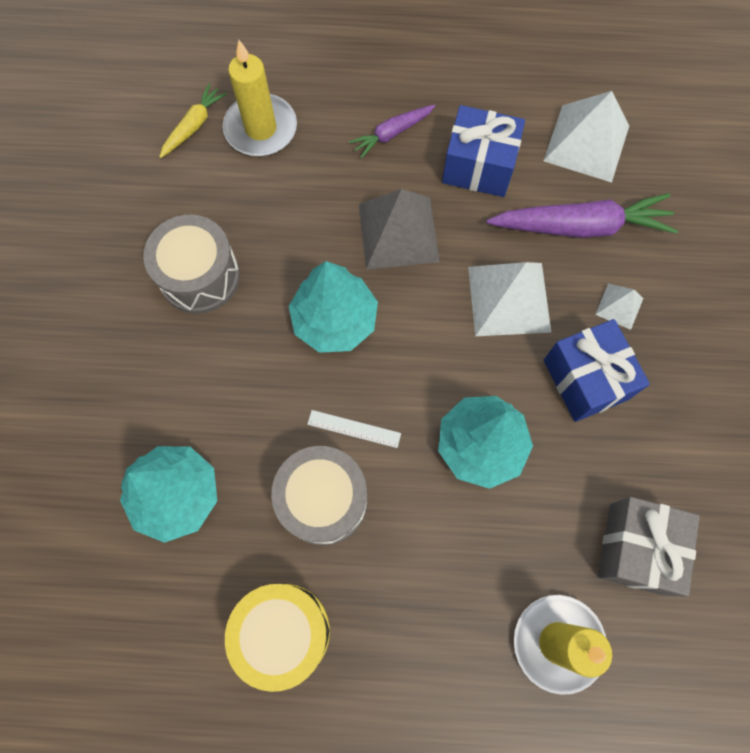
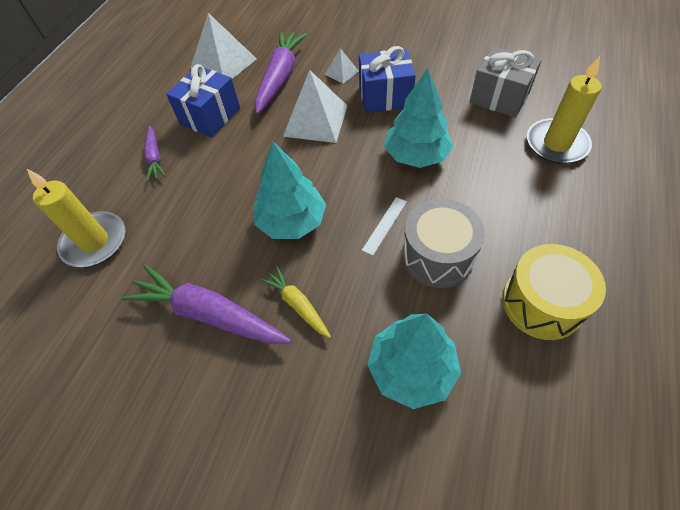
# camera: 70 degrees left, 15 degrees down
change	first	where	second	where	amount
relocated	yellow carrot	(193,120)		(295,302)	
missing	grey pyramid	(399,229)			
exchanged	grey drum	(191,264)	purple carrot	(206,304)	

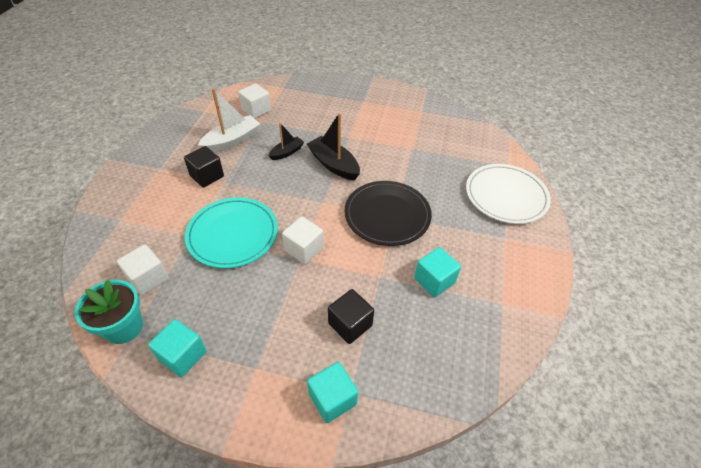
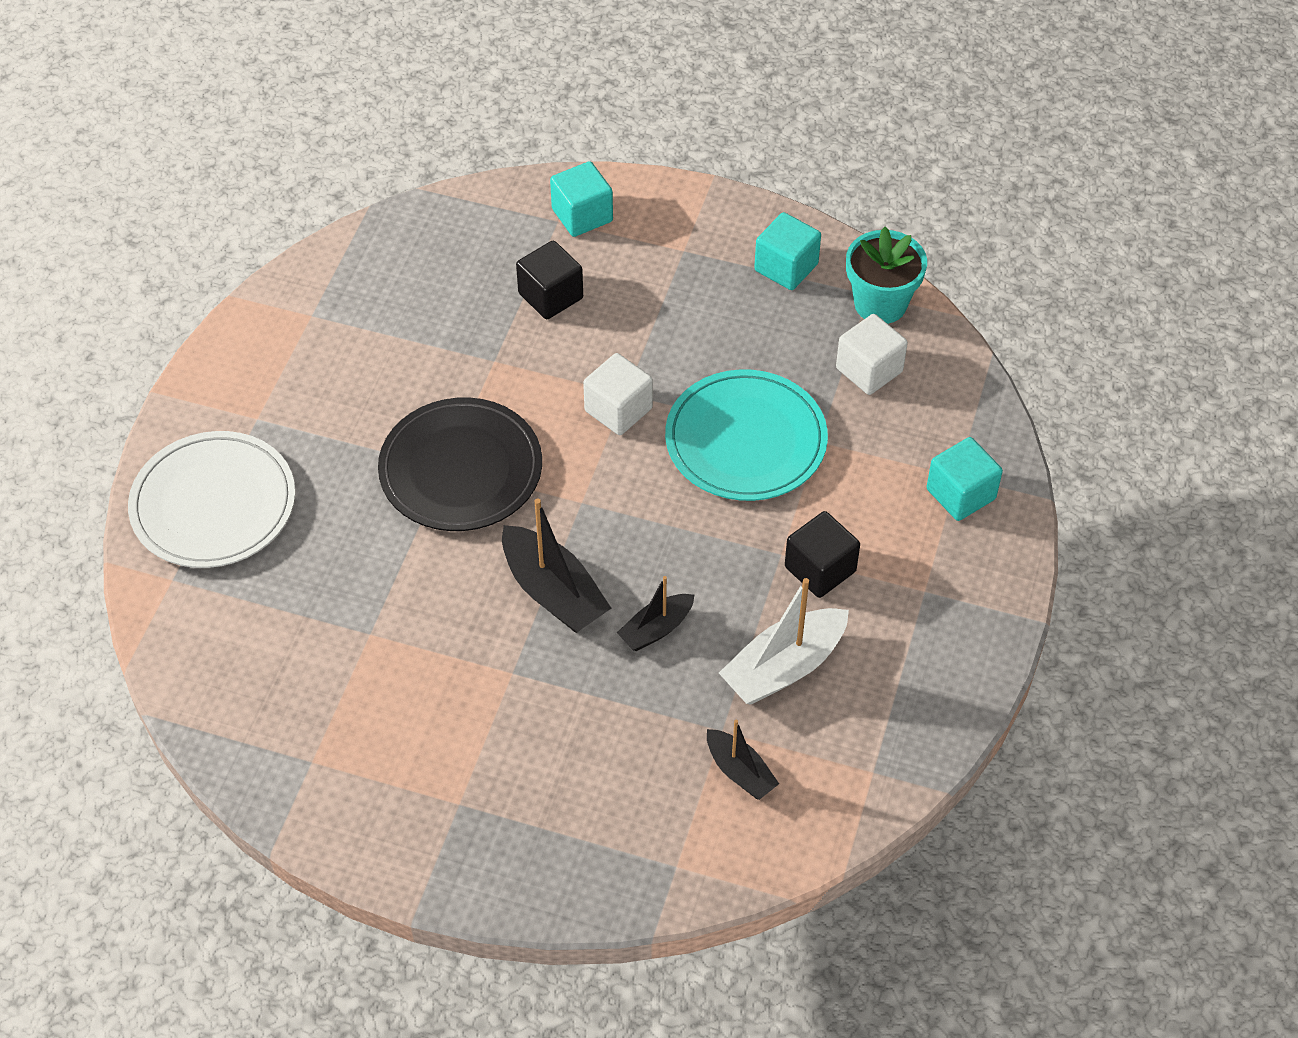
# camera: 175 degrees left, 5 degrees up
change	first	where	second	where	amount
exchanged	white cube	(254,101)	black boat	(743,760)	
relocated	turquoise cube	(437,272)		(964,479)	

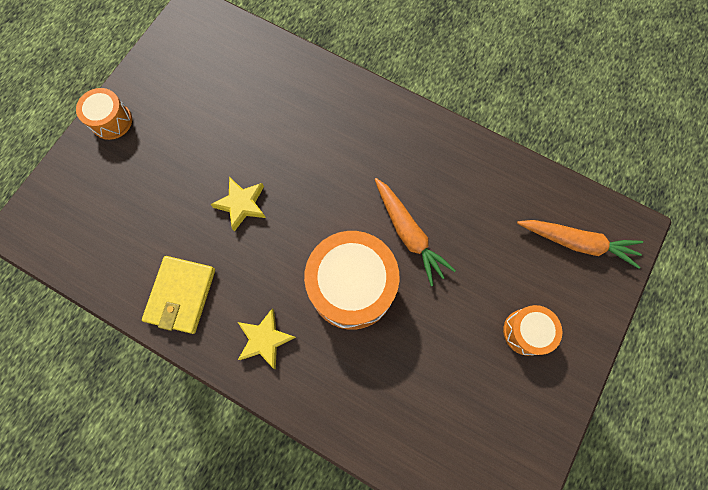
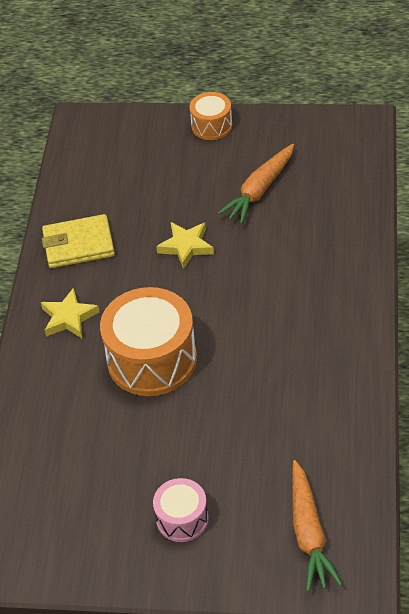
# camera: 70 degrees right, 25 degrees down
change	first	where	second	where	amount
relocated	orange carrot	(415,232)		(256,184)	
colour	orange drum	(532,330)	pink drum	(181,510)	

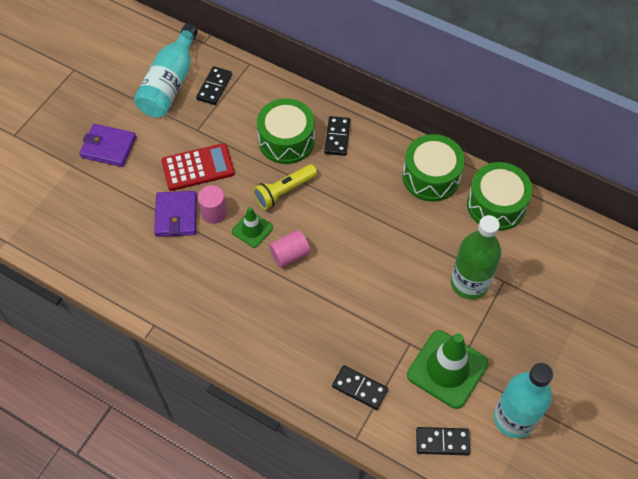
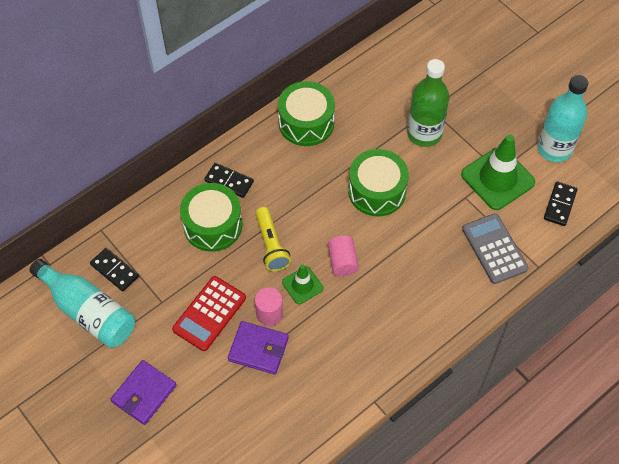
# camera: 70 degrees left, 0 degrees up
change	first	where	second	where	amount
spun	red calculator	(198,167)		(209,313)	150 degrees counterclockwise
relocated	green drum	(500,196)		(378,182)	
exchanged	black domino	(360,387)	grey calculator	(495,248)	

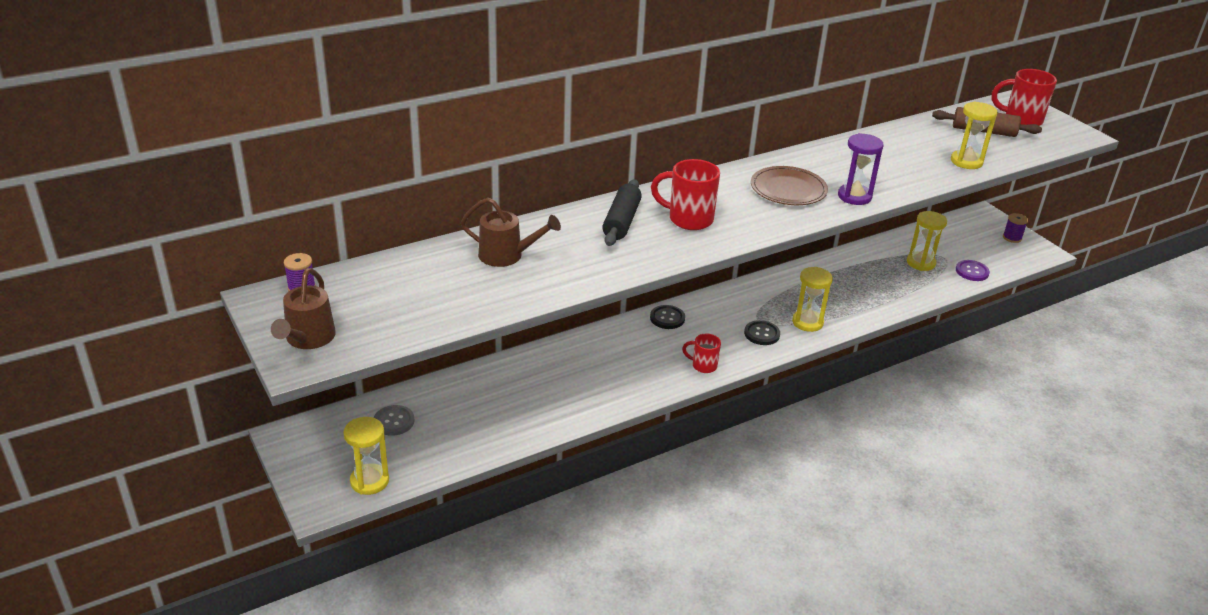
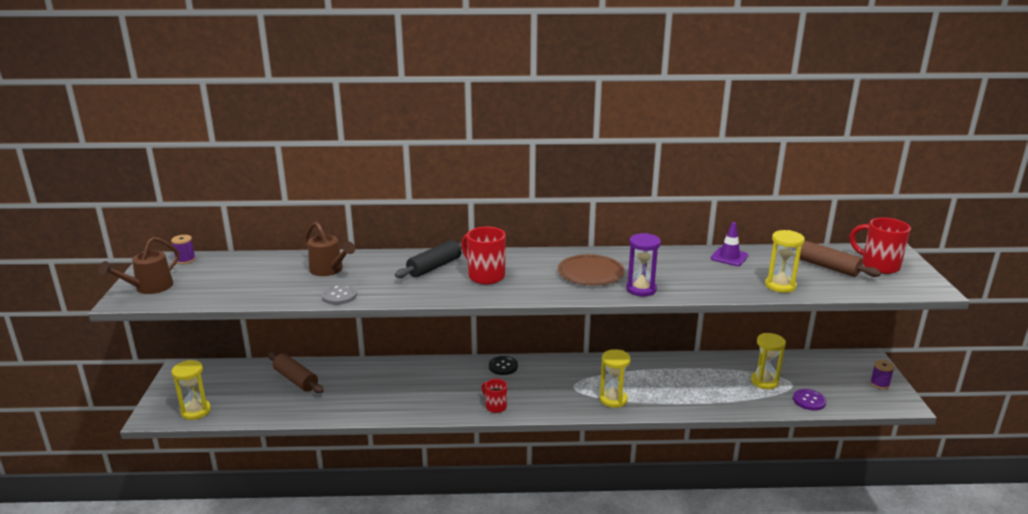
# camera: 30 degrees right, 10 degrees down
change	first	where	second	where	amount
missing	black button	(762,332)			
relocated	grey button	(394,420)		(339,295)	
appeared			purple traffic cone	(730,244)	
appeared			brown rolling pin	(296,372)	

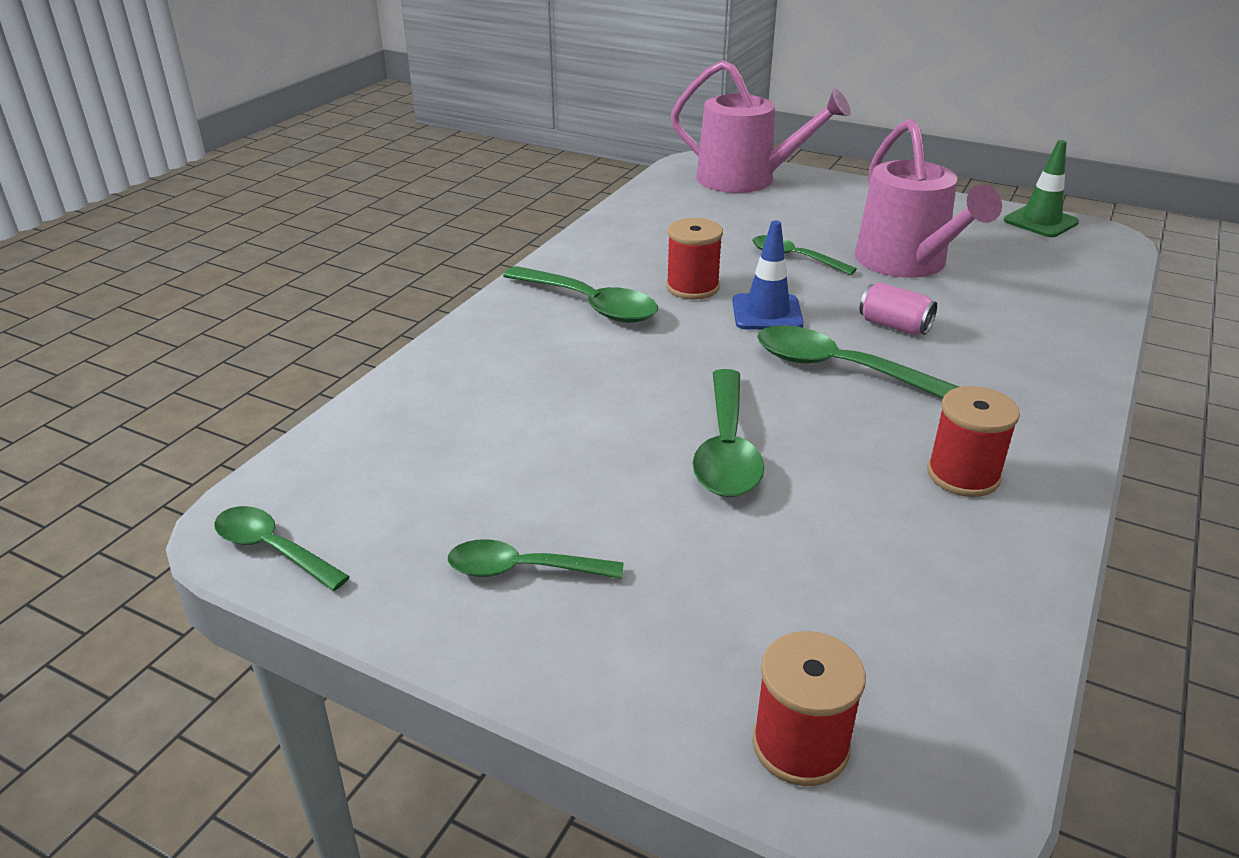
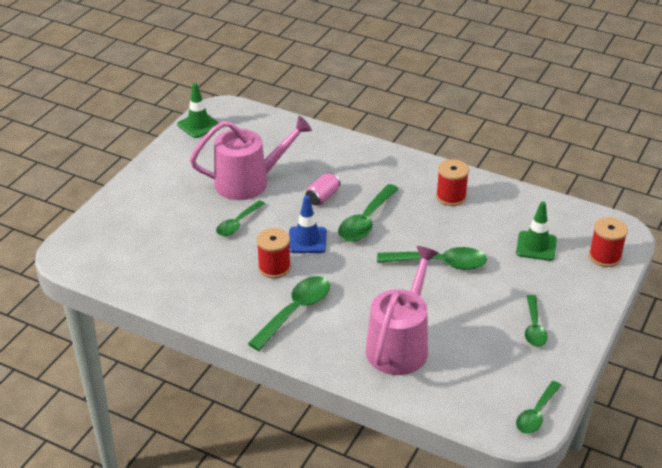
# camera: 90 degrees left, 5 degrees up
change	first	where	second	where	amount
relocated	pink watering can	(761,126)		(402,310)	
appeared			green traffic cone	(536,231)	

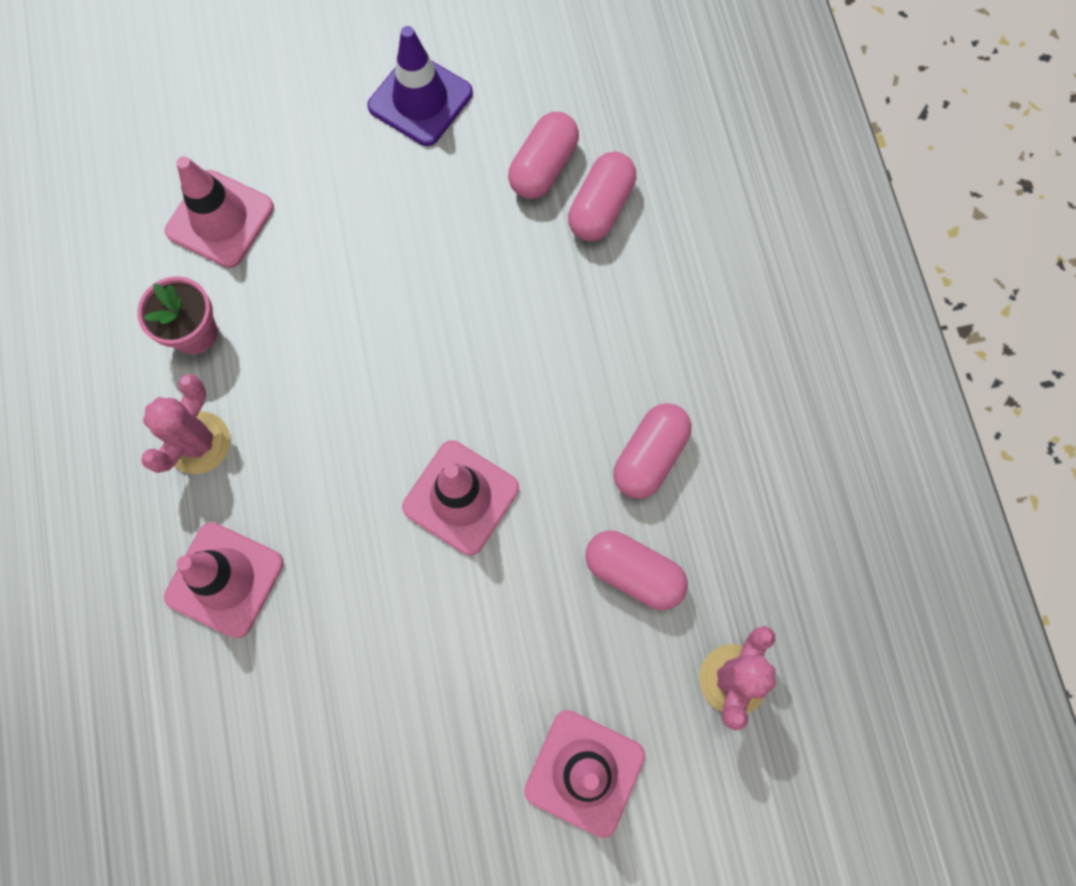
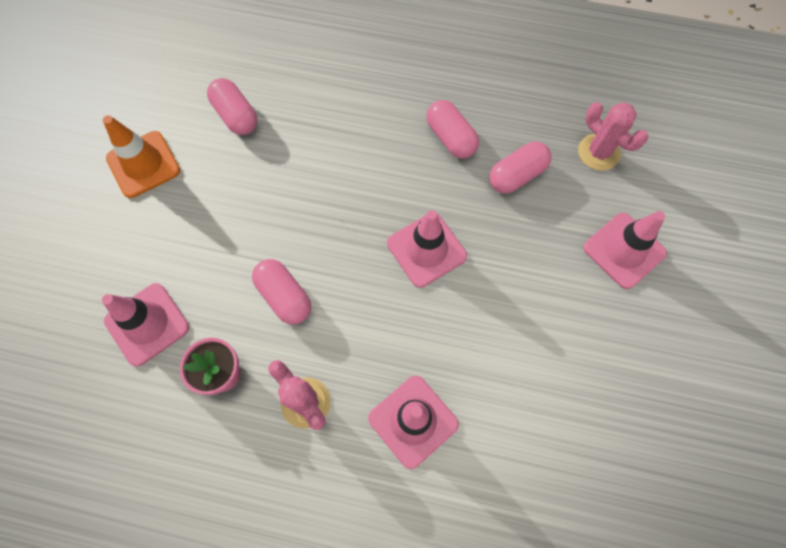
# camera: 65 degrees left, 5 degrees down
change	first	where	second	where	amount
colour	purple traffic cone	(420,86)	orange traffic cone	(141,156)	
relocated	pink capsule	(602,196)		(281,292)	

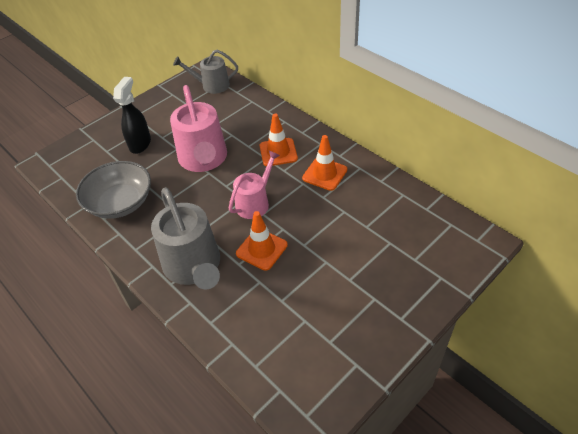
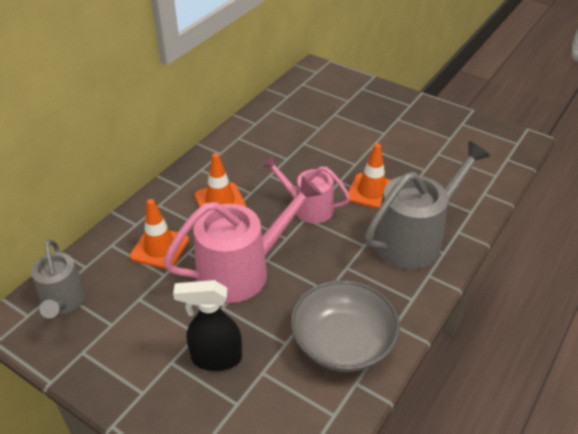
# camera: 105 degrees left, 5 degrees down
change	first	where	second	where	amount
relocated	orange traffic cone	(324,163)		(159,234)	

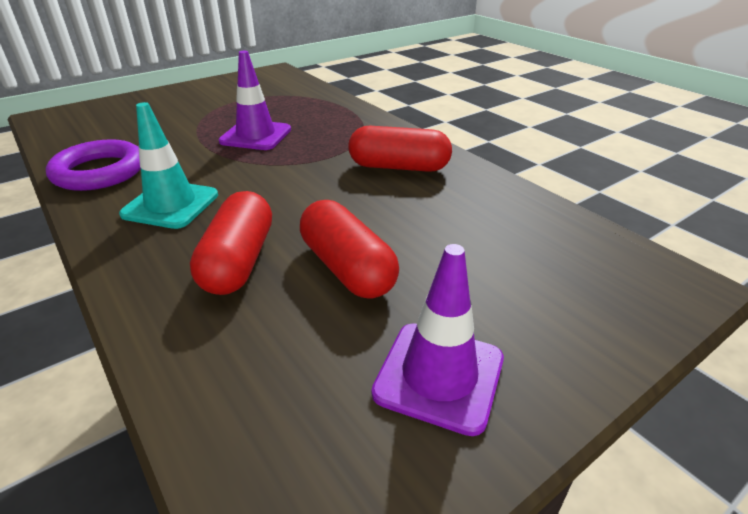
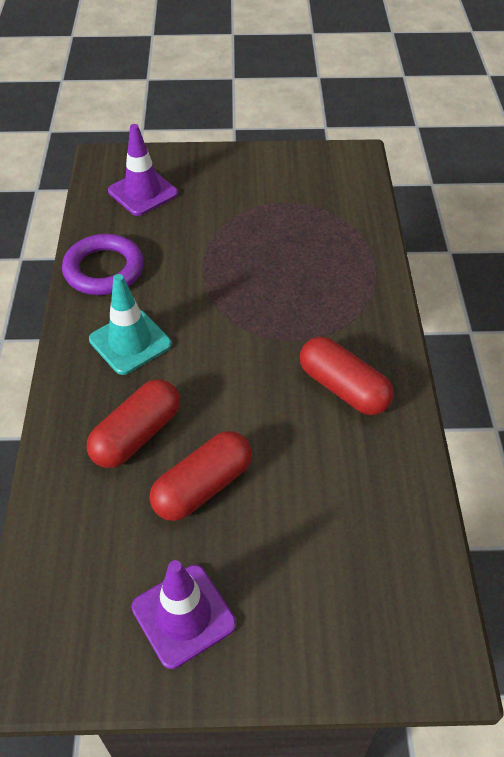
# camera: 35 degrees right, 15 degrees up
change	first	where	second	where	amount
relocated	purple traffic cone	(255,100)		(143,170)	
spun	red capsule	(349,249)		(201,476)	45 degrees clockwise

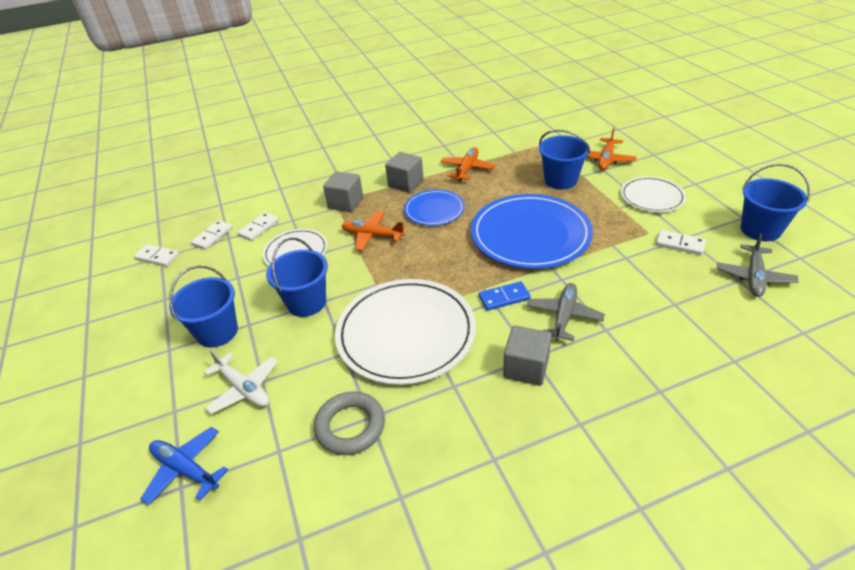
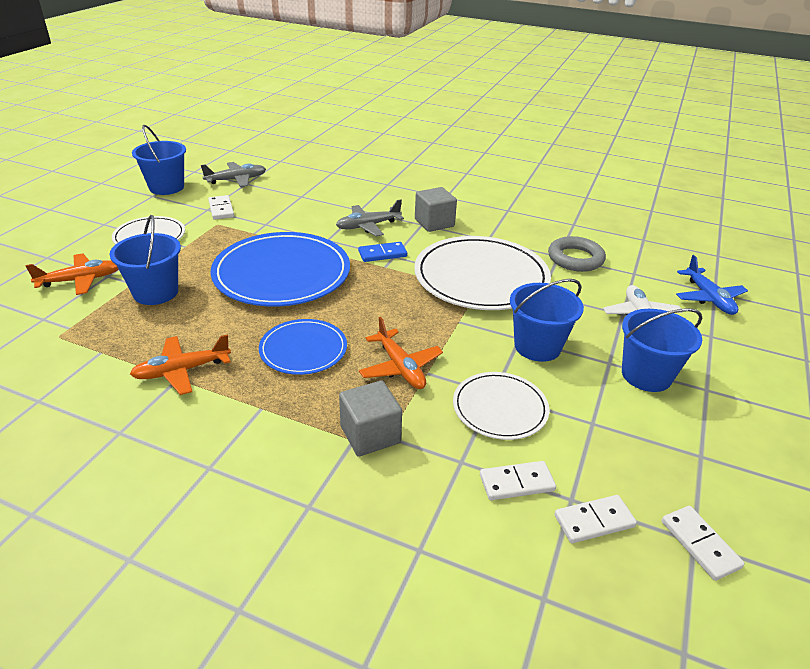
# camera: 140 degrees left, 5 degrees down
change	first	where	second	where	amount
missing	grey cube	(404,172)			
spun	blue domino	(505,296)		(382,252)	45 degrees counterclockwise

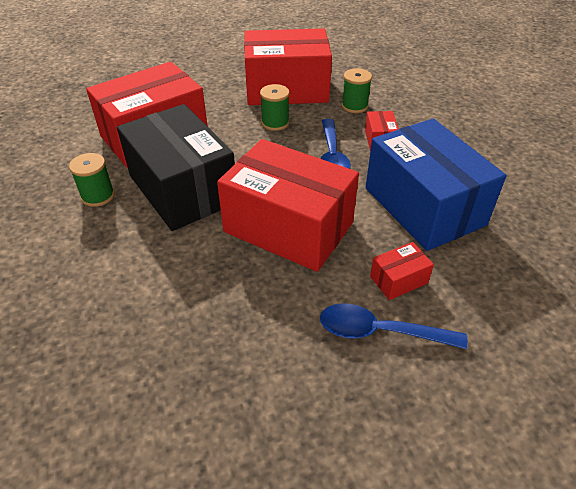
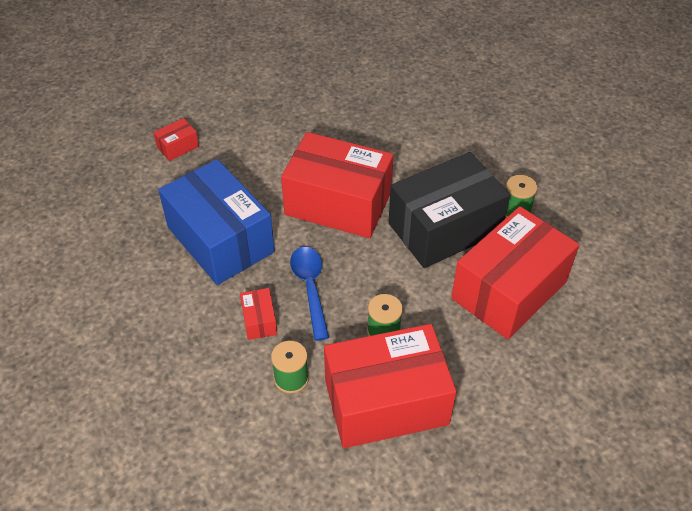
# camera: 170 degrees right, 5 degrees up
change	first	where	second	where	amount
spun	black box	(176,167)		(449,210)	75 degrees counterclockwise
relocated	red box	(402,271)		(176,139)	
missing	blue spoon	(394,326)			

